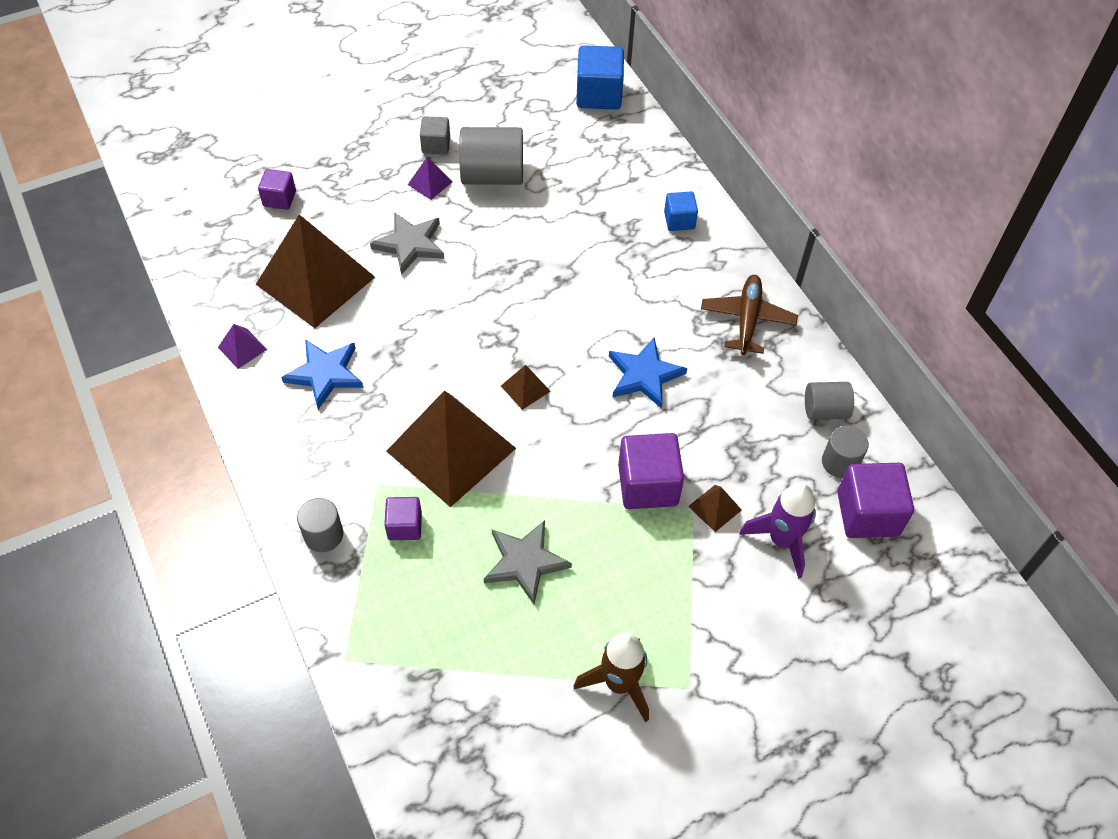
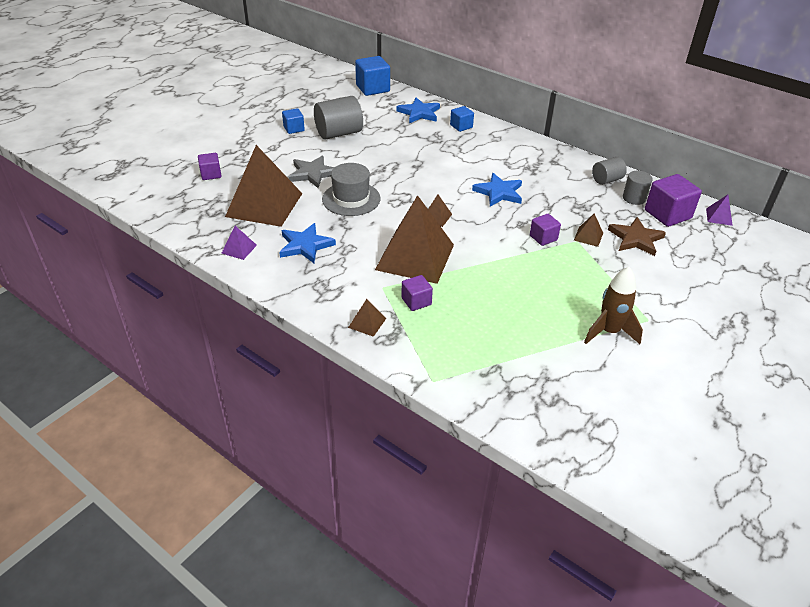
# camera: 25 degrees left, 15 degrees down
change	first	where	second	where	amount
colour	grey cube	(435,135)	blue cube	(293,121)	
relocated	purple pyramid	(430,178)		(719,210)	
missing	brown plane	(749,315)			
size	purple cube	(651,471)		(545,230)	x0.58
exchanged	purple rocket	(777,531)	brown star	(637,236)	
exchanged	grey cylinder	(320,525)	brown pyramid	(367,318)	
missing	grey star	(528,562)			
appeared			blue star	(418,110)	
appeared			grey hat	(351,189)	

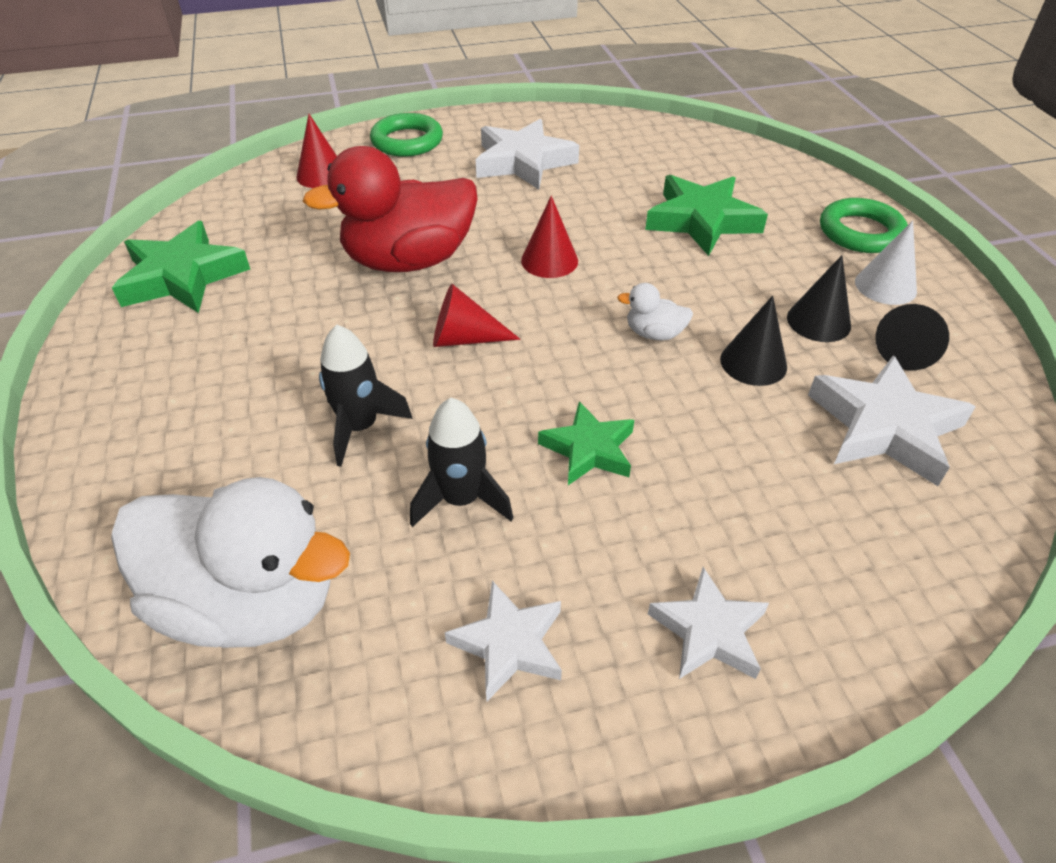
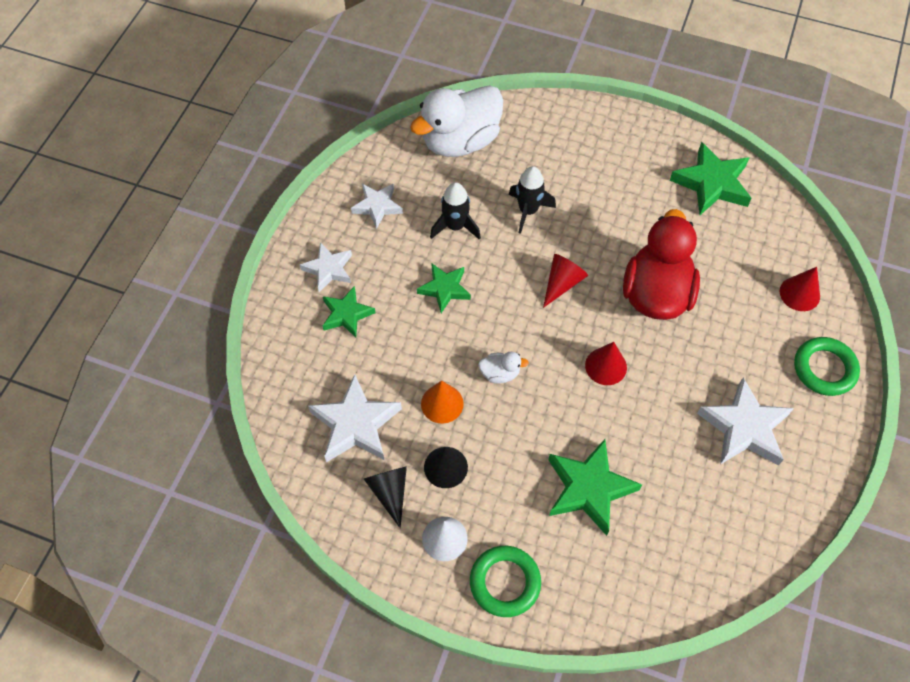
# camera: 125 degrees right, 15 degrees up
change	first	where	second	where	amount
spun	white duck	(655,311)		(503,367)	45 degrees clockwise
colour	black cone	(753,341)	orange cone	(442,402)	
appeared			green star	(349,312)	

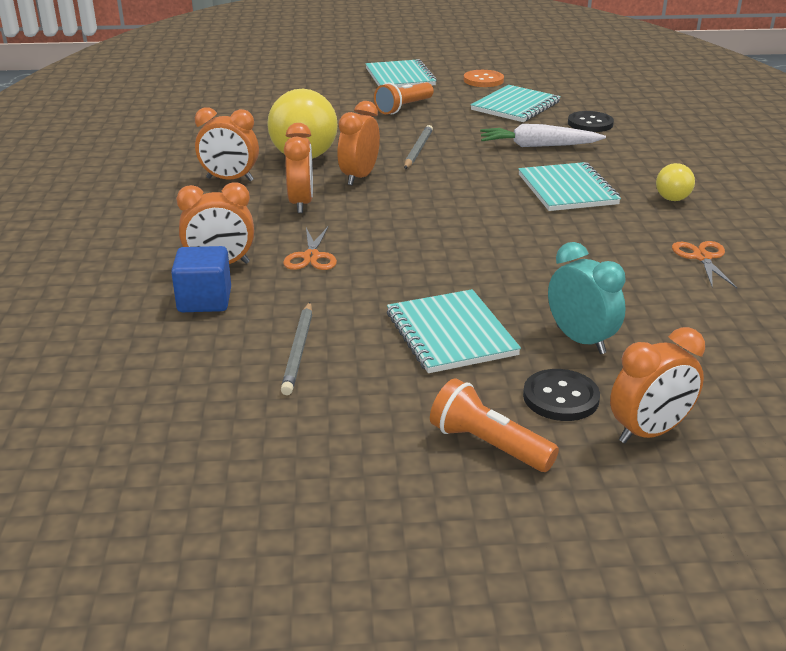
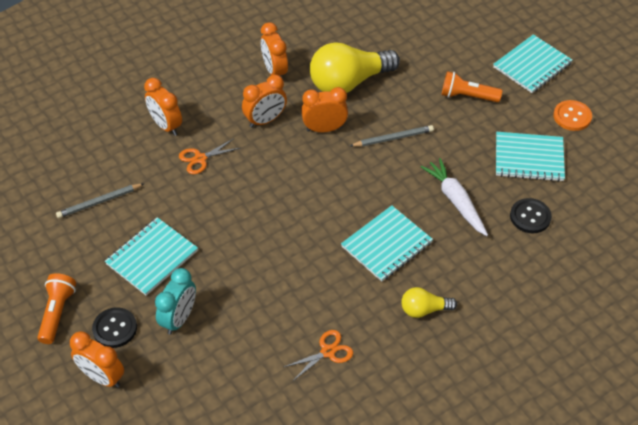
# camera: 60 degrees right, 20 degrees up
change	first	where	second	where	amount
missing	blue cube	(201,279)			

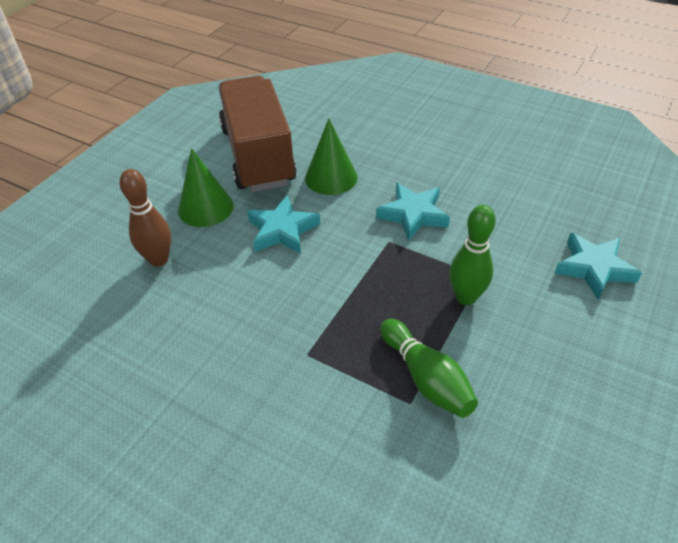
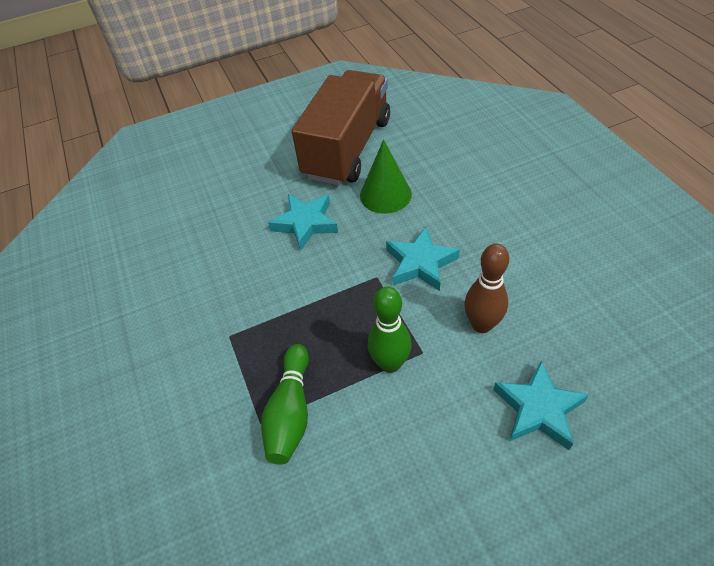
# camera: 40 degrees right, 5 degrees up
change	first	where	second	where	amount
missing	green cone	(206,187)			
relocated	brown bowling pin	(145,218)		(487,288)	

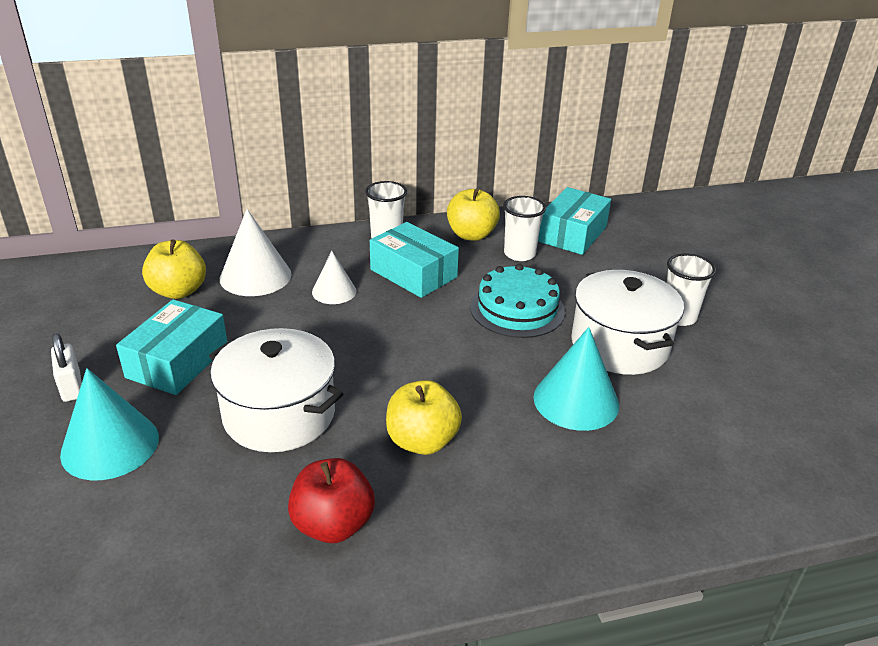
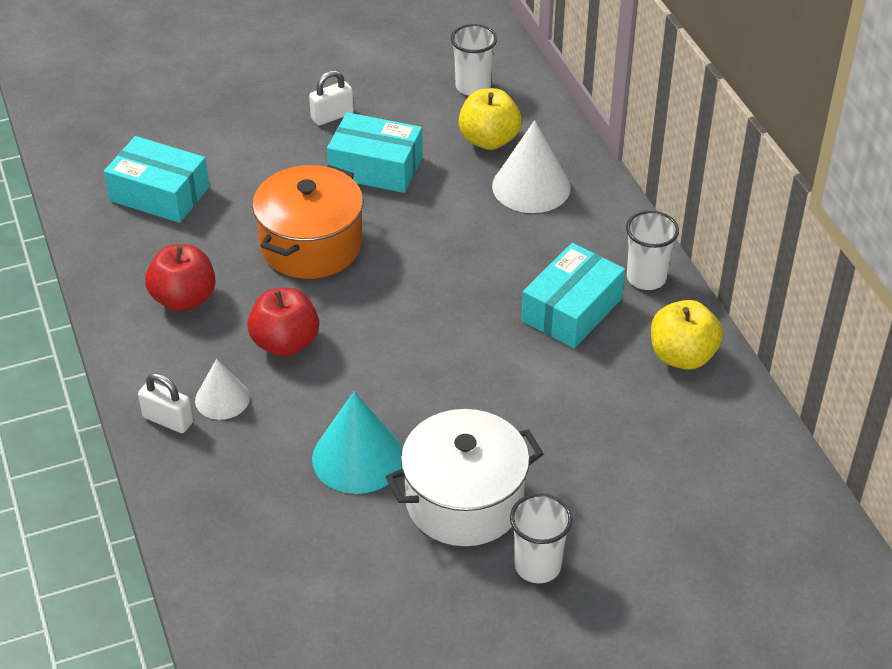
# camera: 85 degrees right, 10 degrees up
change	first	where	second	where	amount
relocated	turquoise box	(574,221)		(157,179)	
relocated	white cup	(524,228)		(474,60)	
relocated	white cone	(334,277)		(222,389)	
missing	turquoise cake	(517,301)			
colour	white pot	(276,390)	orange pot	(307,222)	
missing	turquoise cone	(109,424)			
colour	yellow apple	(424,417)	red apple	(283,322)	
appeared			white padlock	(165,403)	

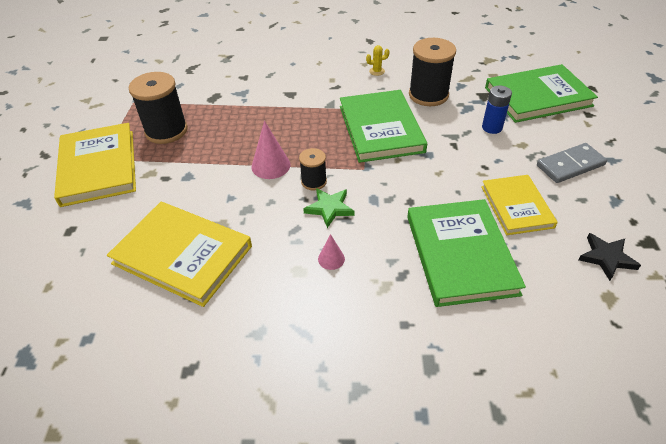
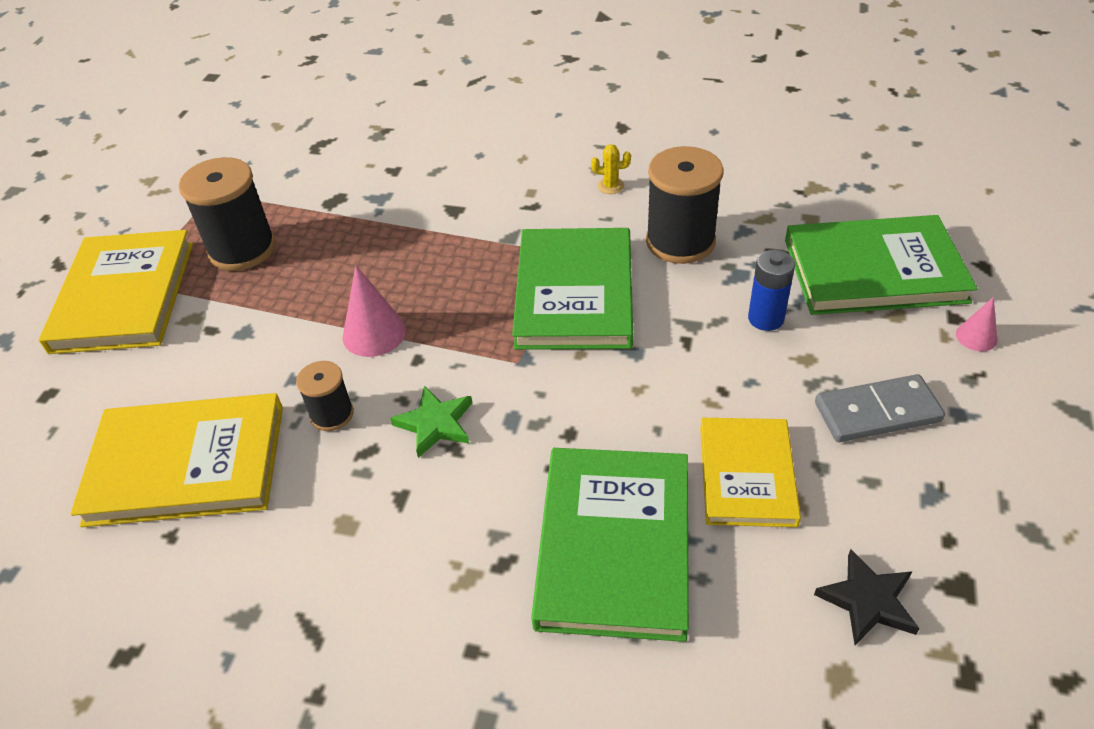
# camera: 15 degrees right, 0 degrees up
change	first	where	second	where	amount
relocated	black spool	(313,169)		(325,396)	
spun	yellow book	(179,254)		(176,460)	45 degrees counterclockwise
relocated	pink cone	(331,252)		(976,324)	

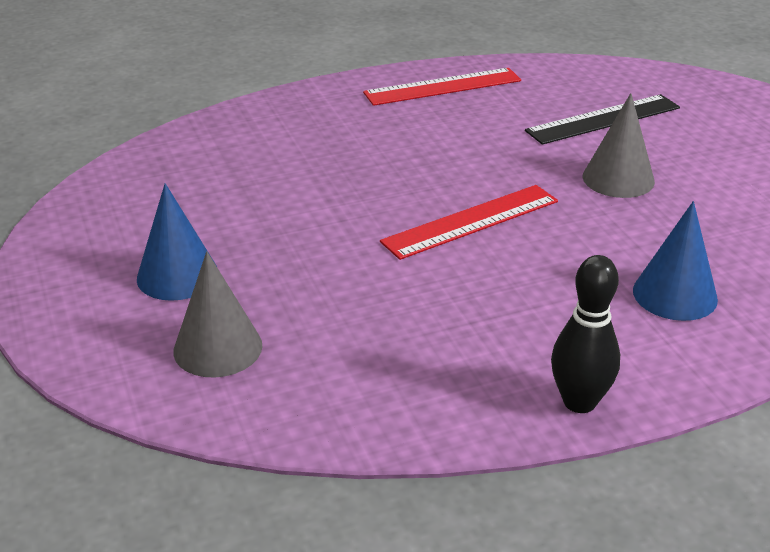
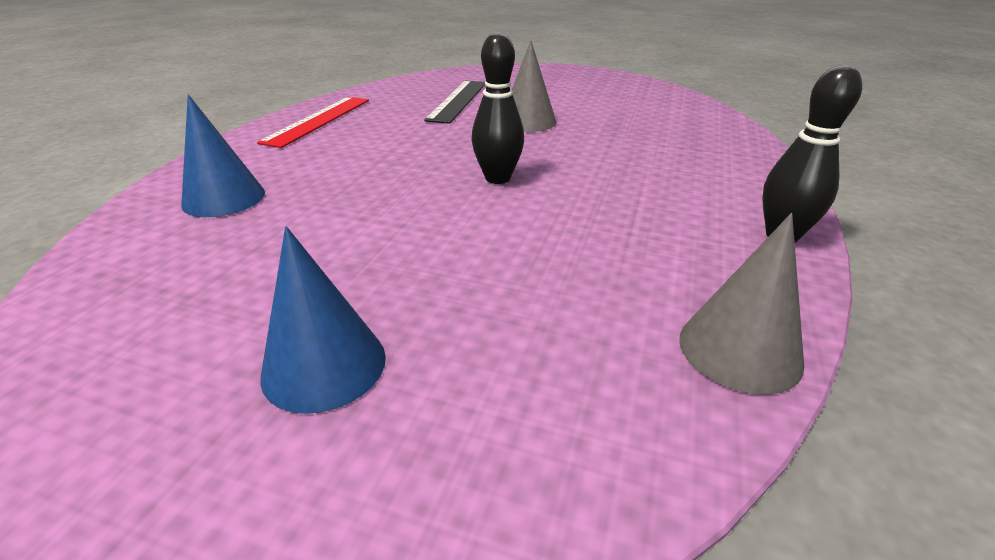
# camera: 50 degrees left, 0 degrees up
change	first	where	second	where	amount
exchanged	red ruler	(469,222)	black bowling pin	(498,108)	
relocated	blue cone	(675,261)		(223,155)	
relocated	grey cone	(218,314)		(741,304)	

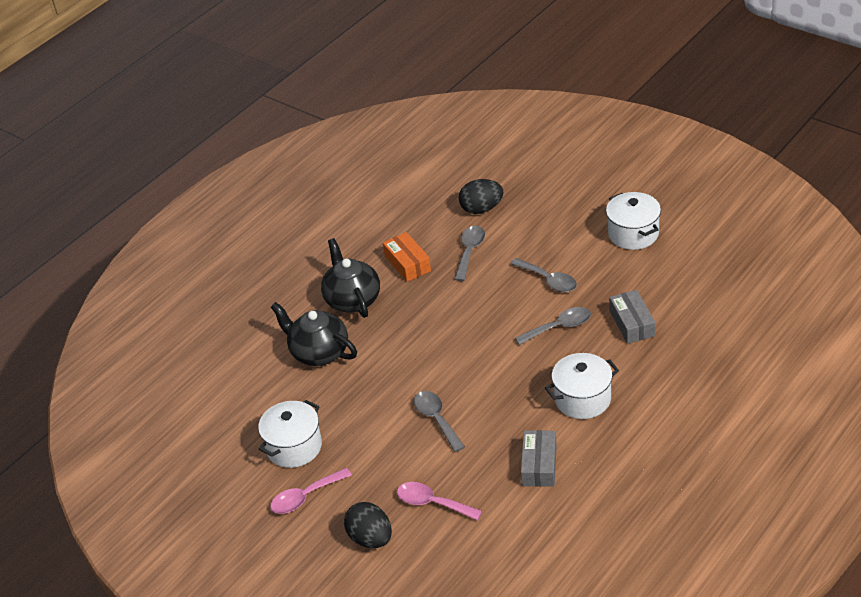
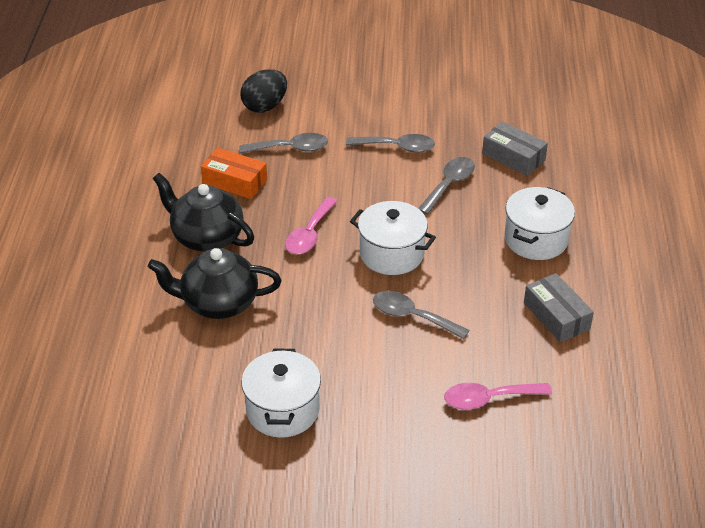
# camera: 40 degrees left, 0 degrees up
change	first	where	second	where	amount
relocated	white pot	(633,221)		(393,238)	
spun	grey spoon	(469,253)		(283,143)	105 degrees clockwise
relocated	pink spoon	(311,491)		(311,225)	
missing	black egg	(368,525)			

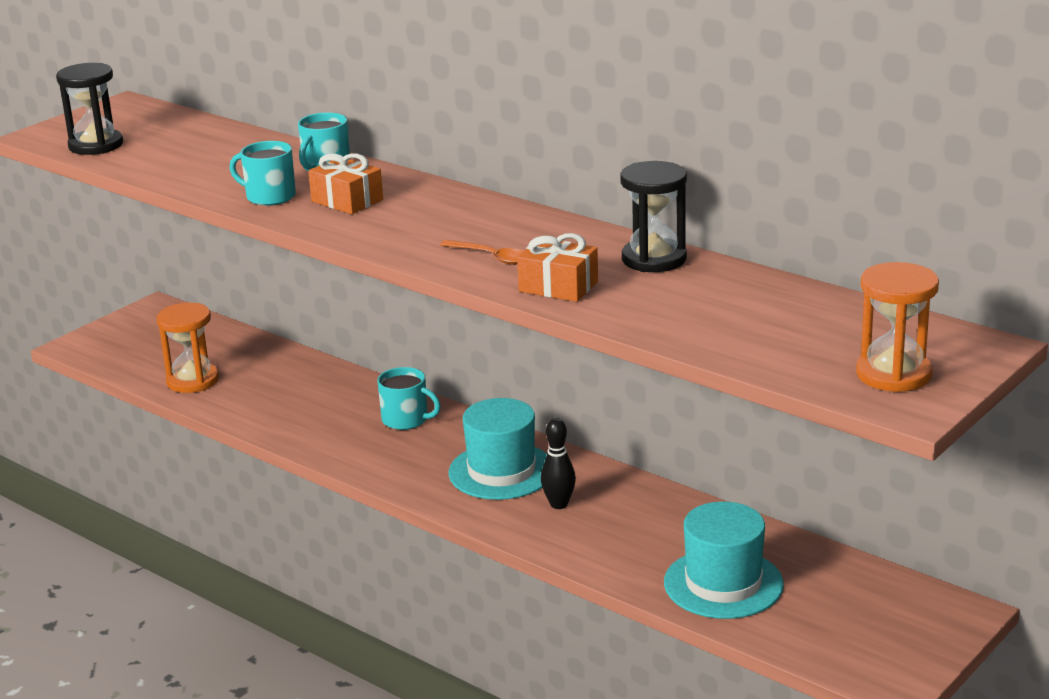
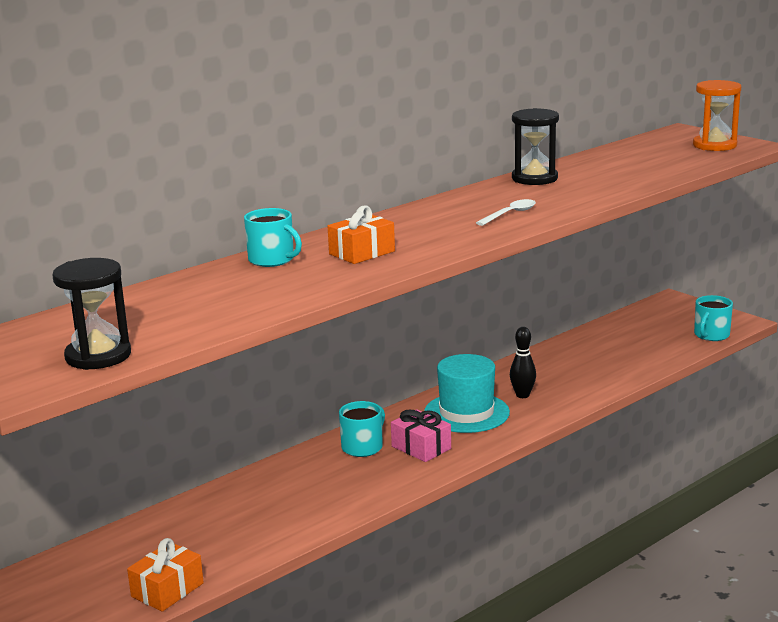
# camera: 80 degrees left, 5 degrees down
change	first	where	second	where	amount
relocated	turquoise mug	(262,173)		(713,318)	
relocated	orange gift	(557,267)		(165,575)	
colour	orange spoon	(482,252)	white spoon	(506,212)	
missing	orange hourglass	(188,348)			
missing	turquoise hat	(724,560)			
appeared			pink gift	(421,435)	

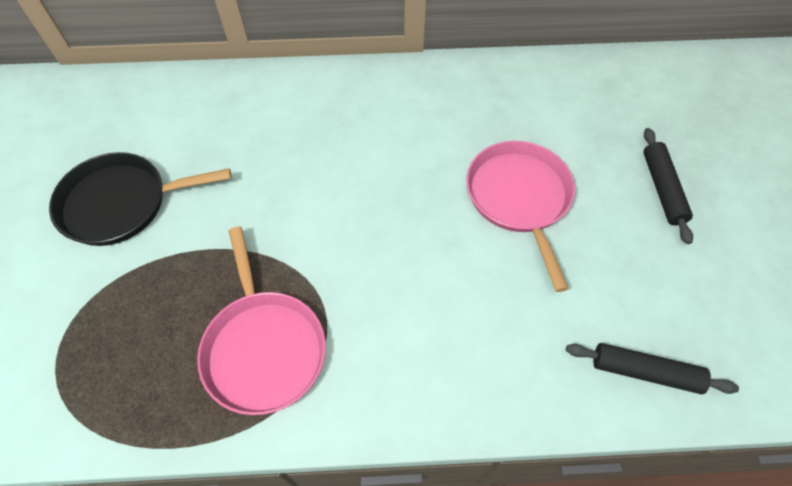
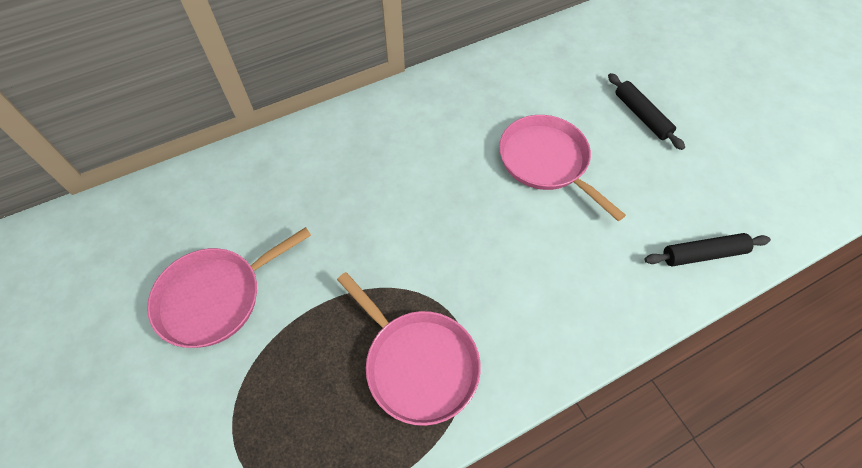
# camera: 25 degrees left, 0 degrees up
change	first	where	second	where	amount
colour	black pan	(140,199)	pink pan	(229,287)	

